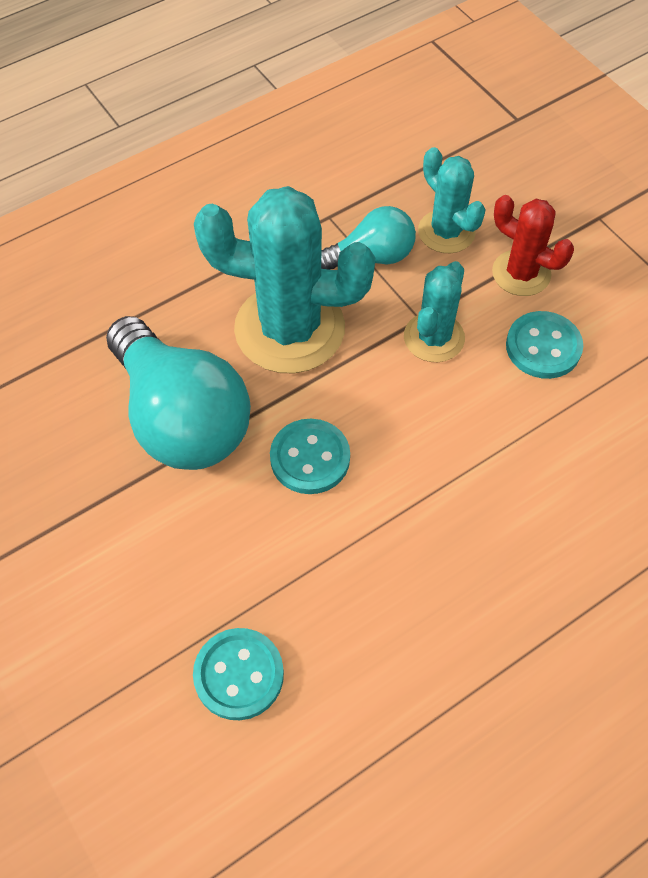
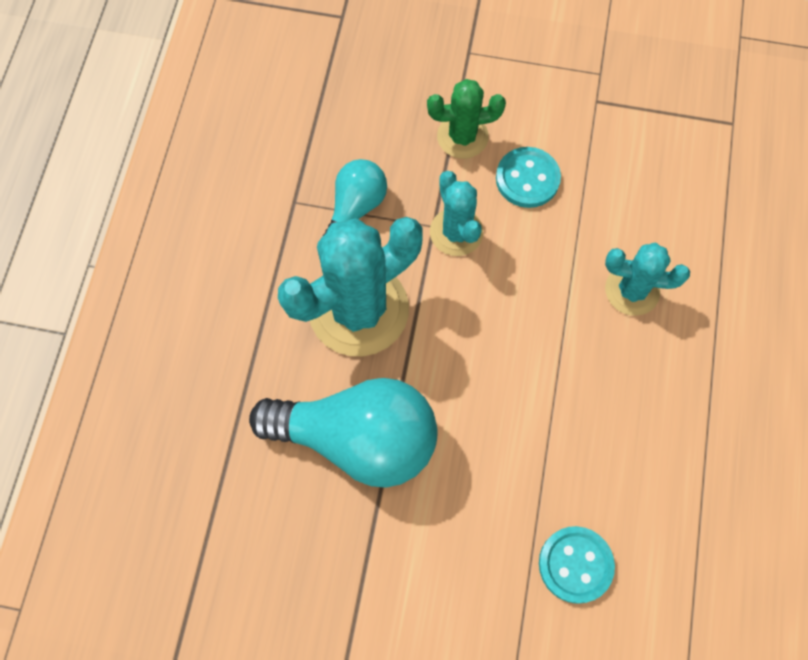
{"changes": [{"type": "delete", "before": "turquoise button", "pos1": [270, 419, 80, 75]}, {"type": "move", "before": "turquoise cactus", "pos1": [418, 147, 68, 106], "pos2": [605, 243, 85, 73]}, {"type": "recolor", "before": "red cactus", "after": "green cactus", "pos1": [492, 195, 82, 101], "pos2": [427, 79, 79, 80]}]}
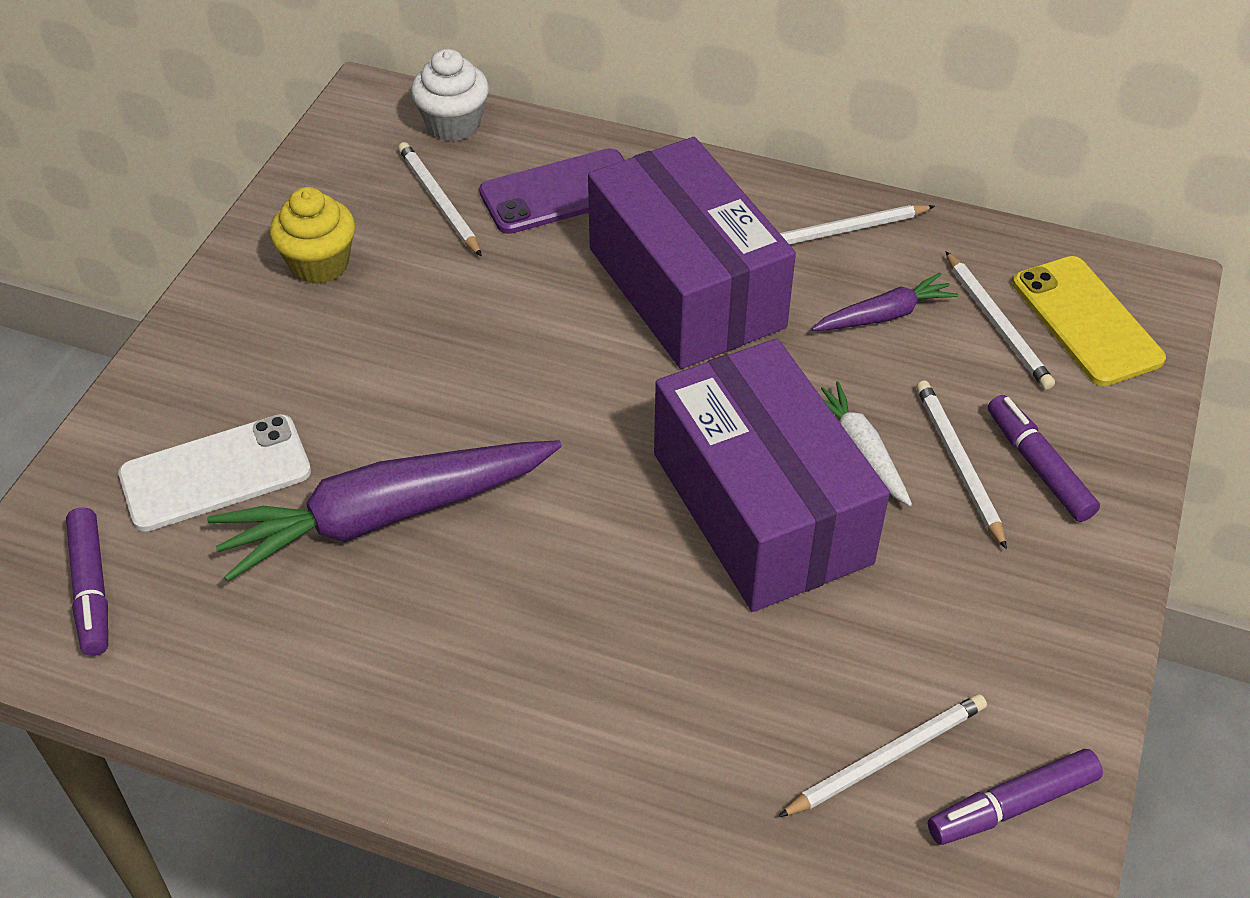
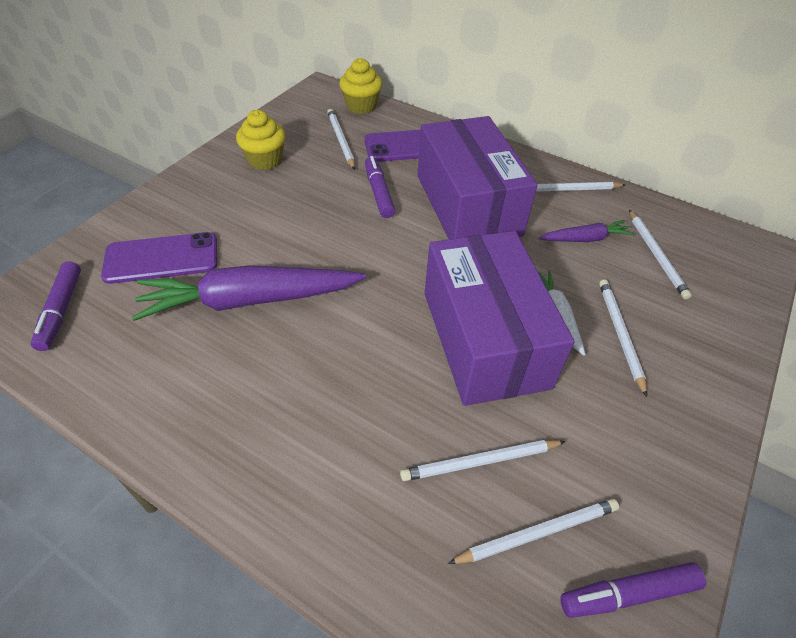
{"changes": [{"type": "delete", "before": "yellow phone", "pos1": [1012, 256, 154, 130]}, {"type": "insert", "after": "white pencil", "pos2": [400, 440, 166, 41]}, {"type": "move", "before": "purple marker", "pos1": [988, 395, 112, 127], "pos2": [365, 156, 30, 62]}, {"type": "recolor", "before": "white phone", "after": "purple phone", "pos1": [118, 414, 193, 118], "pos2": [101, 232, 116, 52]}, {"type": "recolor", "before": "white cupcake", "after": "yellow cupcake", "pos1": [411, 49, 78, 92], "pos2": [339, 58, 43, 56]}]}
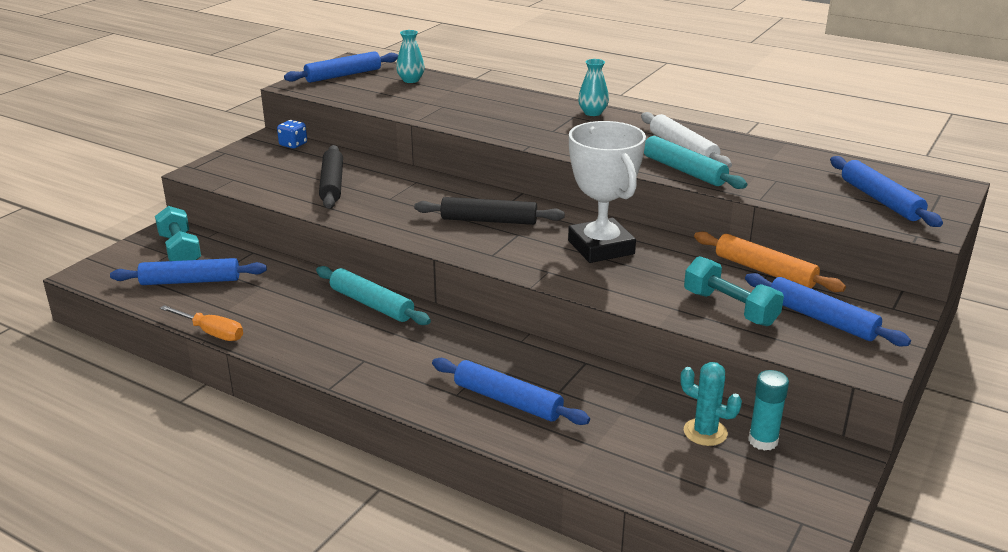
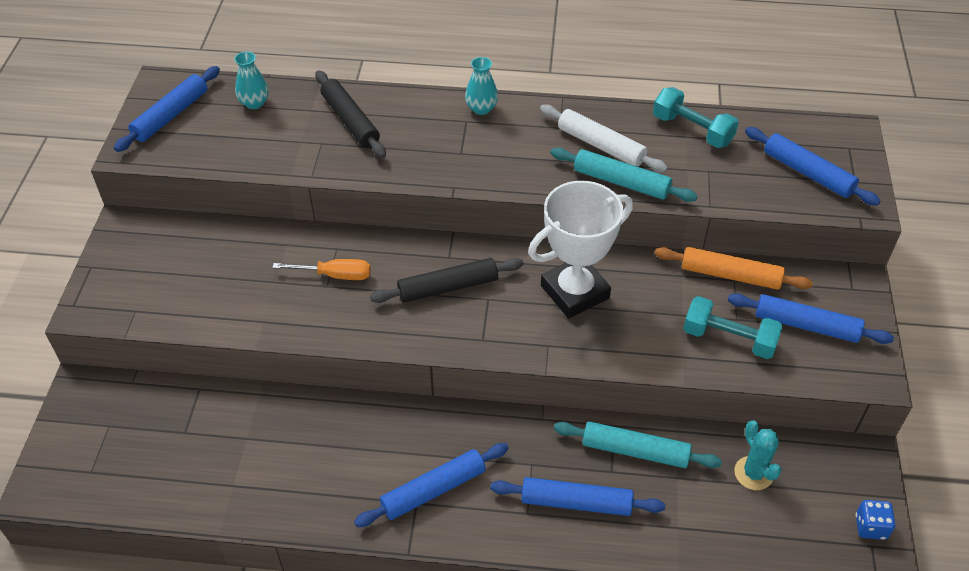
{"changes": [{"type": "delete", "before": "turquoise glue stick", "pos1": [748, 370, 41, 81]}, {"type": "move", "before": "blue rolling pin", "pos1": [110, 258, 157, 27], "pos2": [354, 443, 155, 84]}, {"type": "move", "before": "turquoise dumbbell", "pos1": [155, 206, 46, 55], "pos2": [653, 87, 86, 61]}, {"type": "move", "before": "orange screwdriver", "pos1": [160, 305, 83, 36], "pos2": [272, 259, 99, 21]}, {"type": "move", "before": "blue dice", "pos1": [277, 120, 30, 29], "pos2": [856, 500, 40, 40]}, {"type": "move", "before": "turquoise rolling pin", "pos1": [316, 266, 115, 59], "pos2": [554, 421, 168, 47]}, {"type": "move", "before": "black rolling pin", "pos1": [319, 145, 24, 64], "pos2": [315, 70, 71, 88]}, {"type": "rotate", "before": "white trophy", "pos1": [568, 121, 78, 142], "pos2": [528, 181, 105, 137], "turn": -75}, {"type": "rotate", "before": "turquoise cactus", "pos1": [680, 362, 62, 84], "pos2": [734, 420, 48, 70], "turn": 60}]}
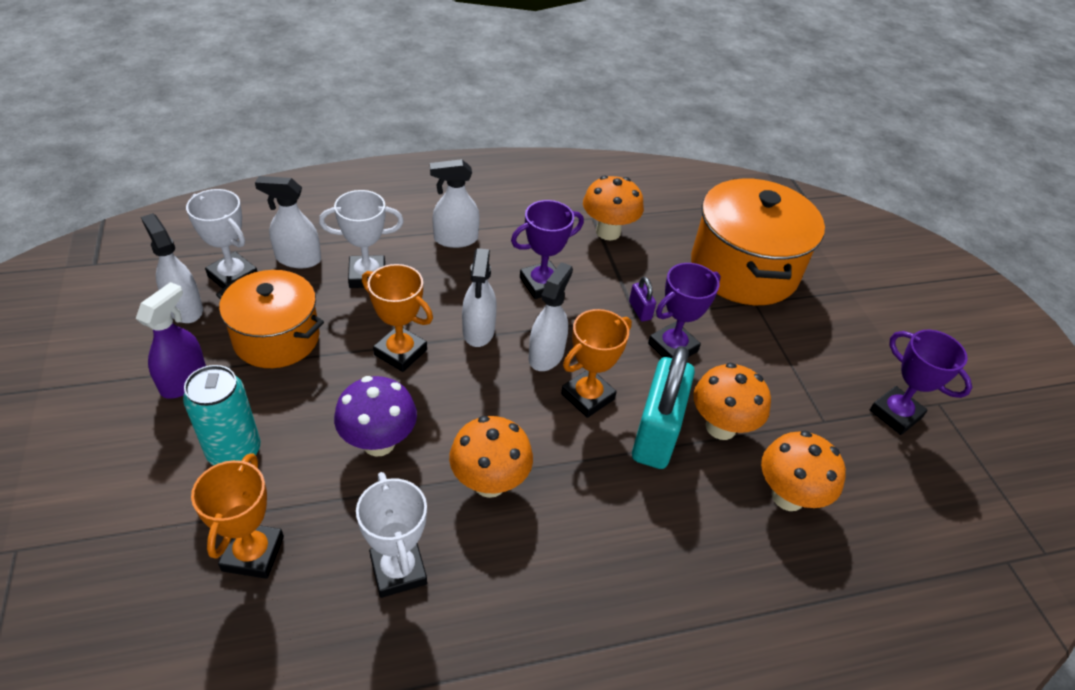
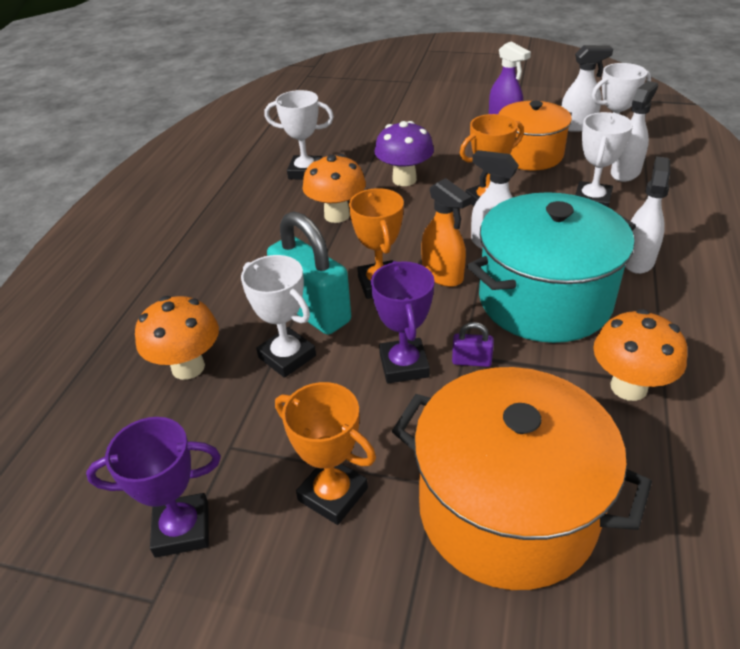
{"changes": [{"type": "delete", "before": "turquoise can", "pos1": [183, 365, 77, 101]}, {"type": "move", "before": "orange trophy", "pos1": [191, 453, 93, 126], "pos2": [275, 382, 101, 143]}, {"type": "replace", "before": "purple trophy", "after": "turquoise pot", "pos1": [511, 200, 73, 99], "pos2": [467, 192, 169, 151]}, {"type": "replace", "before": "orange mushroom", "after": "white trophy", "pos1": [693, 363, 78, 77], "pos2": [241, 255, 75, 123]}, {"type": "recolor", "before": "white spray bottle", "after": "orange spray bottle", "pos1": [529, 262, 44, 109], "pos2": [421, 178, 51, 109]}]}
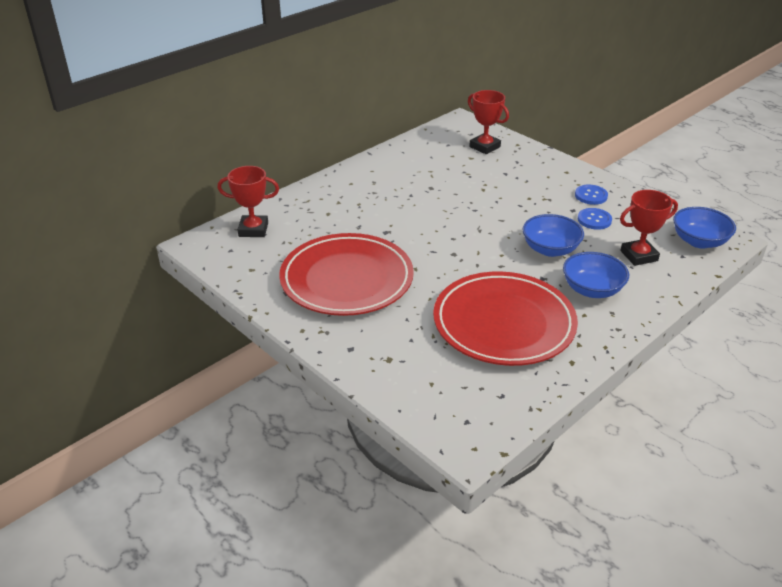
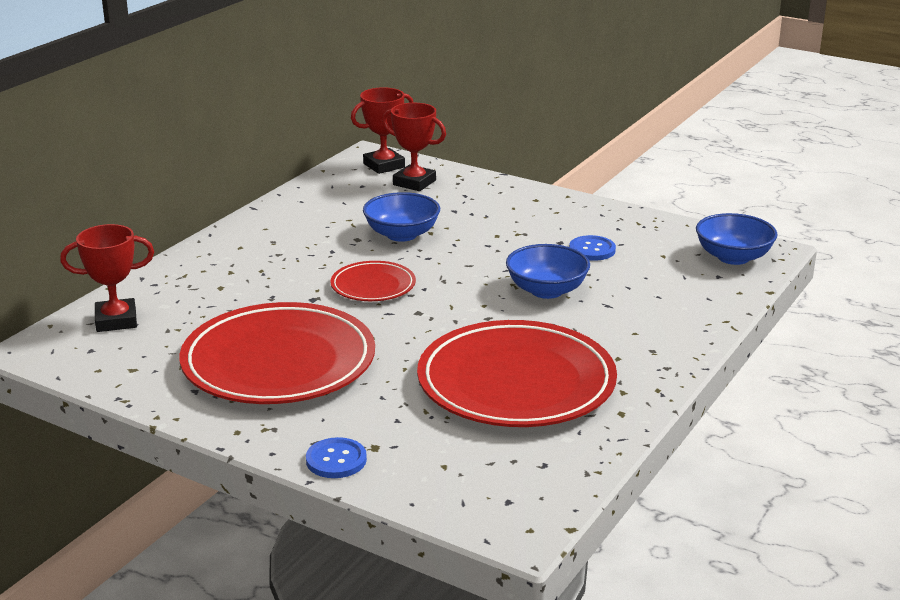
{"changes": [{"type": "insert", "after": "red plate", "pos2": [330, 261, 86, 40]}, {"type": "move", "before": "blue bowl", "pos1": [563, 252, 66, 46], "pos2": [363, 192, 77, 50]}, {"type": "move", "before": "blue button", "pos1": [575, 185, 33, 20], "pos2": [306, 437, 61, 41]}, {"type": "move", "before": "red trophy", "pos1": [620, 190, 58, 76], "pos2": [351, 87, 63, 87]}]}
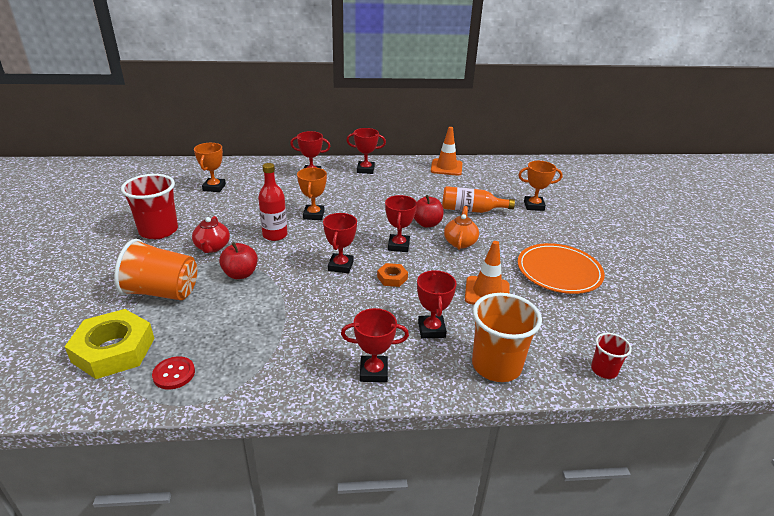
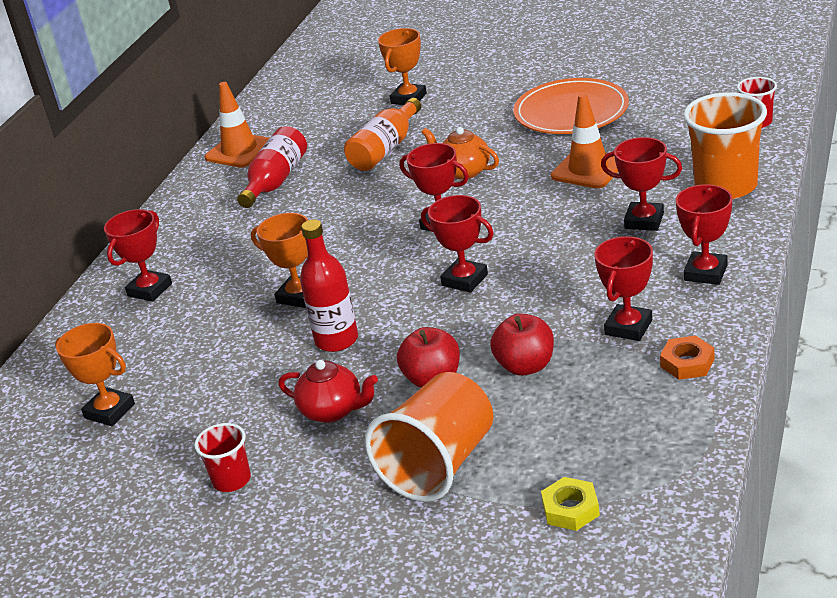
{"changes": [{"type": "delete", "before": "red button", "pos1": [152, 356, 43, 34]}, {"type": "insert", "after": "red bottle", "pos2": [237, 126, 70, 82]}, {"type": "move", "before": "red trophy", "pos1": [346, 128, 40, 46], "pos2": [594, 236, 59, 105]}, {"type": "move", "before": "orange nut", "pos1": [377, 263, 31, 24], "pos2": [660, 336, 55, 44]}, {"type": "move", "before": "red apple", "pos1": [414, 195, 30, 32], "pos2": [490, 313, 64, 63]}, {"type": "resize", "before": "yellow nut", "pos1": [64, 309, 91, 70], "pos2": [541, 477, 59, 54], "scale": 0.48}, {"type": "resize", "before": "red cup", "pos1": [121, 174, 57, 65], "pos2": [194, 423, 57, 69], "scale": 0.52}]}
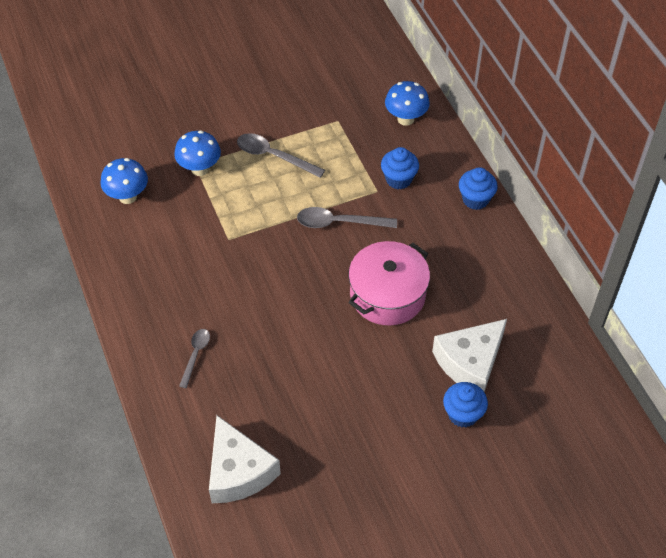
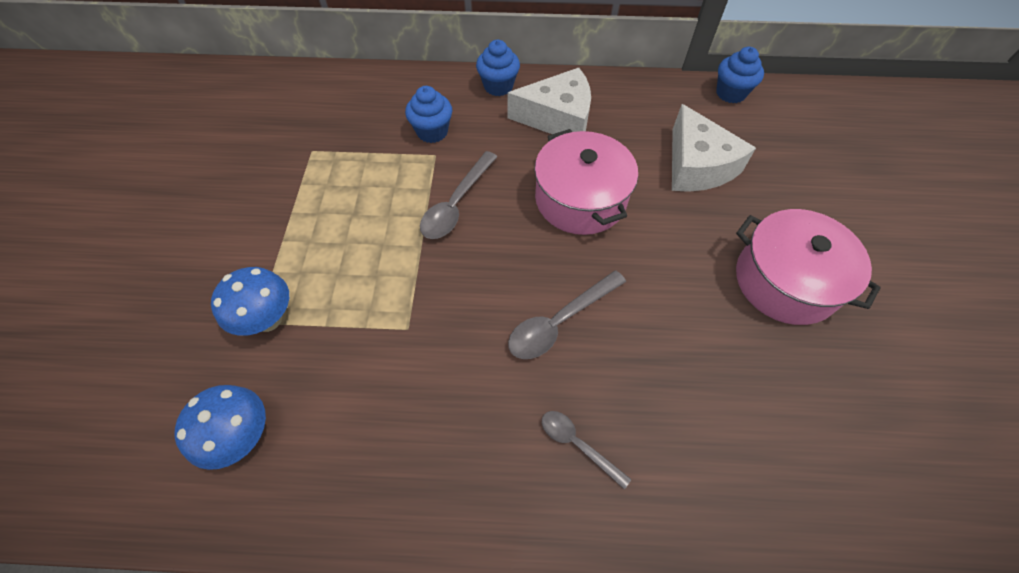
{"changes": [{"type": "delete", "before": "blue mushroom", "pos1": [385, 81, 45, 45]}, {"type": "insert", "after": "pink pot", "pos2": [736, 209, 145, 116]}, {"type": "move", "before": "white cheese", "pos1": [209, 415, 72, 88], "pos2": [507, 68, 84, 66]}, {"type": "move", "before": "grey spoon", "pos1": [237, 133, 88, 45], "pos2": [508, 270, 118, 89]}, {"type": "move", "before": "blue cupcake", "pos1": [443, 382, 45, 46], "pos2": [716, 47, 48, 56]}]}
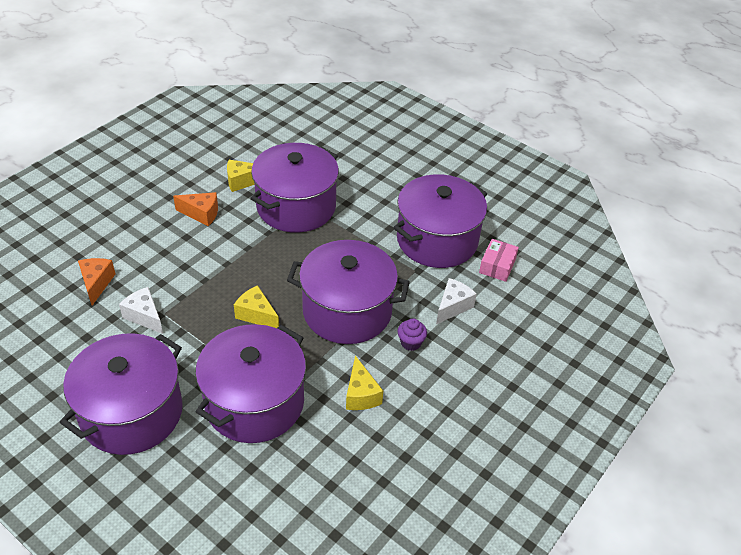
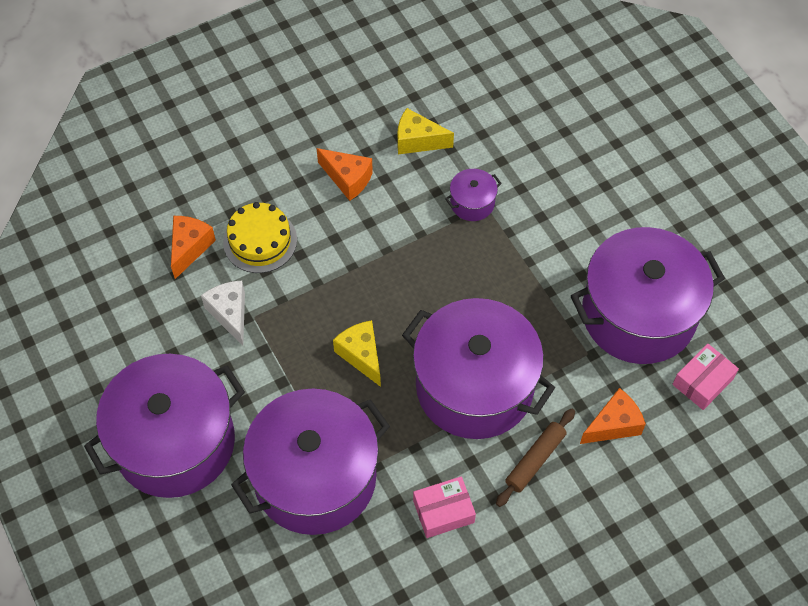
{"changes": [{"type": "insert", "after": "yellow cake", "pos2": [223, 202, 74, 71]}, {"type": "replace", "before": "yellow cheese", "after": "pink box", "pos1": [346, 356, 37, 54], "pos2": [413, 476, 63, 62]}, {"type": "replace", "before": "purple cupcake", "after": "brown rolling pin", "pos1": [398, 318, 29, 33], "pos2": [496, 409, 79, 98]}, {"type": "recolor", "before": "white cheese", "after": "orange cheese", "pos1": [436, 278, 41, 46], "pos2": [580, 388, 66, 56]}, {"type": "resize", "before": "purple pot", "pos1": [250, 143, 89, 90], "pos2": [445, 169, 57, 52], "scale": 0.41}]}
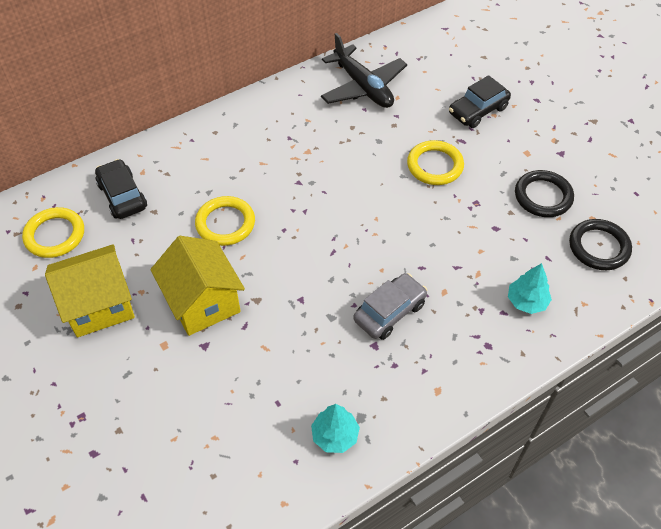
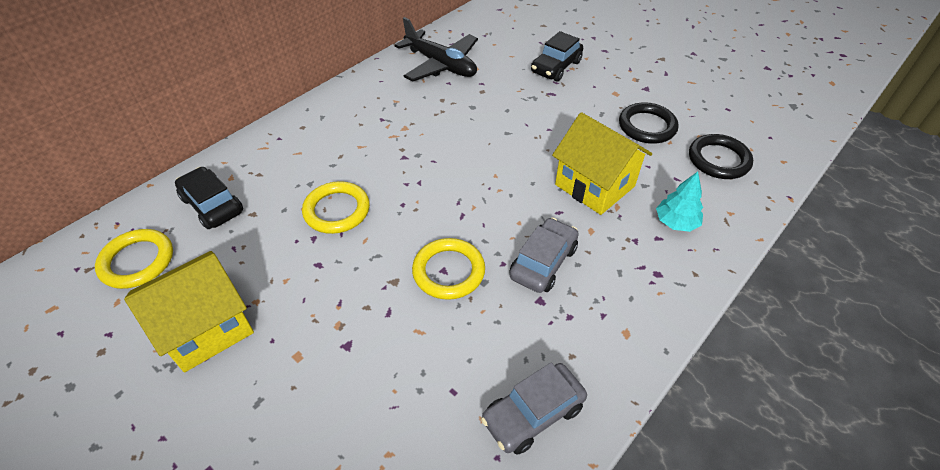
{"changes": [{"type": "move", "before": "yellow house", "pos1": [150, 236, 95, 100], "pos2": [552, 112, 100, 103]}, {"type": "move", "before": "yellow ring", "pos1": [407, 140, 57, 45], "pos2": [412, 238, 73, 62]}, {"type": "replace", "before": "turquoise tree", "after": "grey car", "pos1": [311, 404, 49, 49], "pos2": [481, 362, 106, 93]}]}
